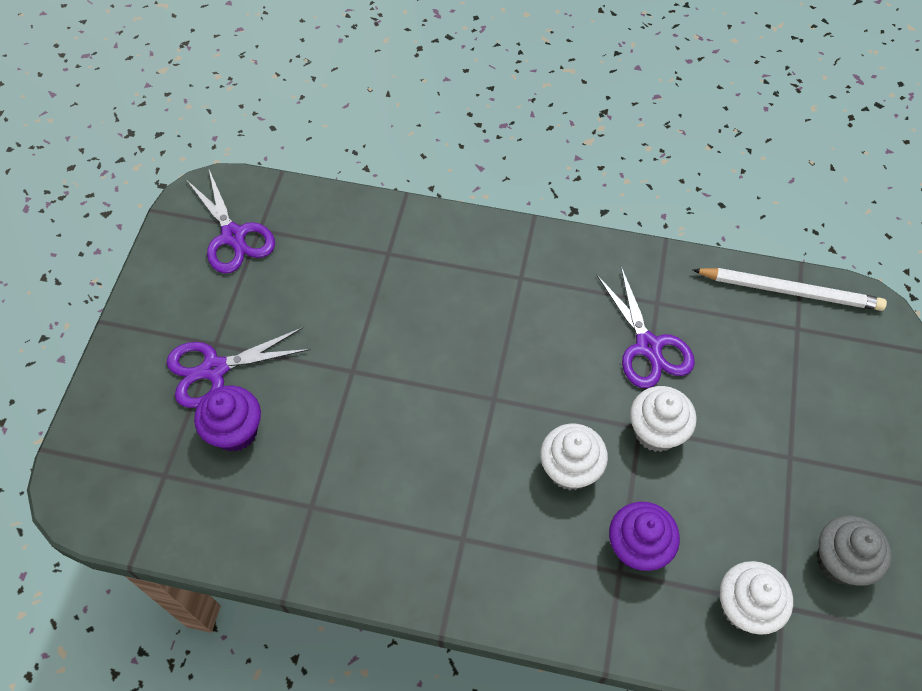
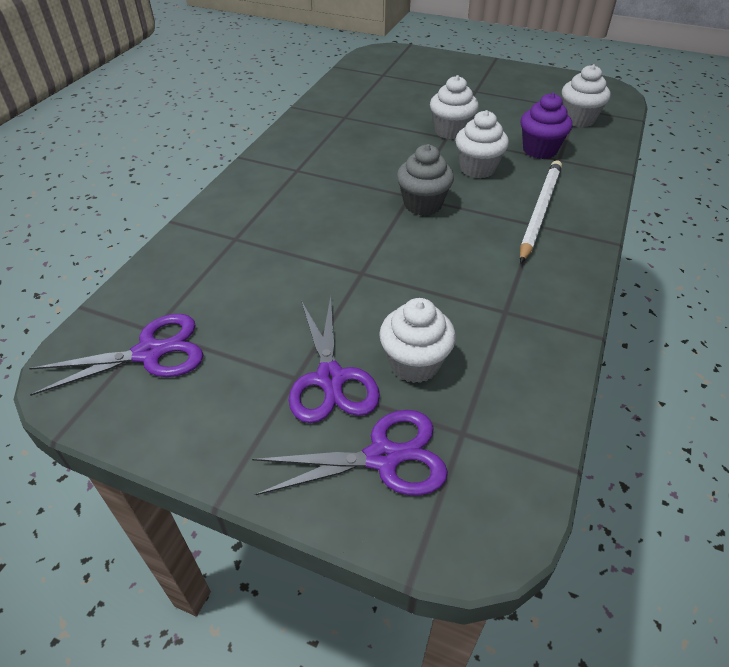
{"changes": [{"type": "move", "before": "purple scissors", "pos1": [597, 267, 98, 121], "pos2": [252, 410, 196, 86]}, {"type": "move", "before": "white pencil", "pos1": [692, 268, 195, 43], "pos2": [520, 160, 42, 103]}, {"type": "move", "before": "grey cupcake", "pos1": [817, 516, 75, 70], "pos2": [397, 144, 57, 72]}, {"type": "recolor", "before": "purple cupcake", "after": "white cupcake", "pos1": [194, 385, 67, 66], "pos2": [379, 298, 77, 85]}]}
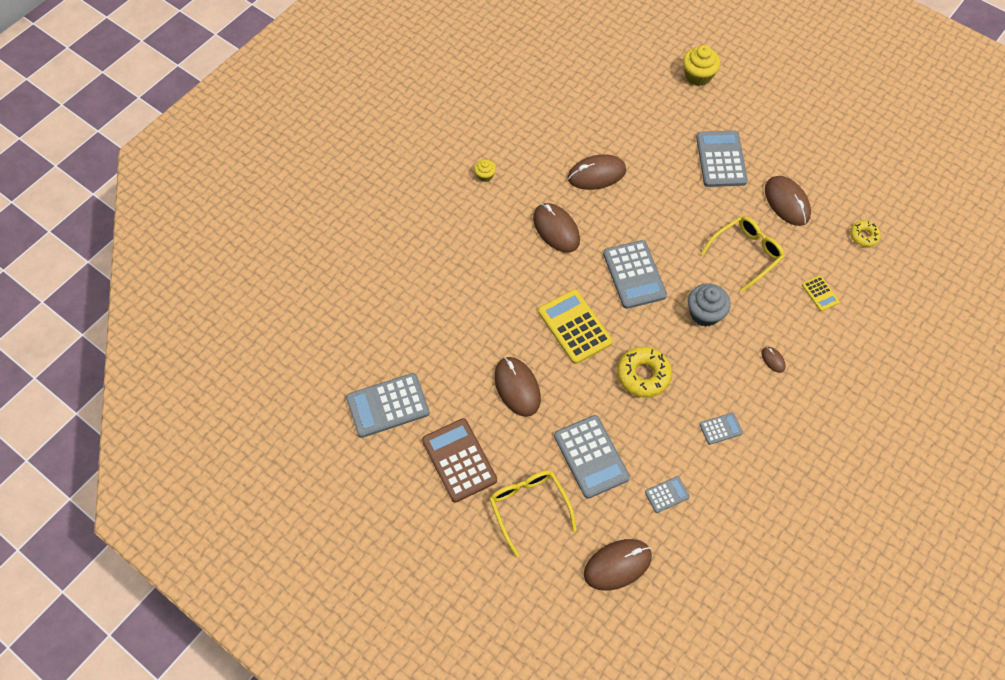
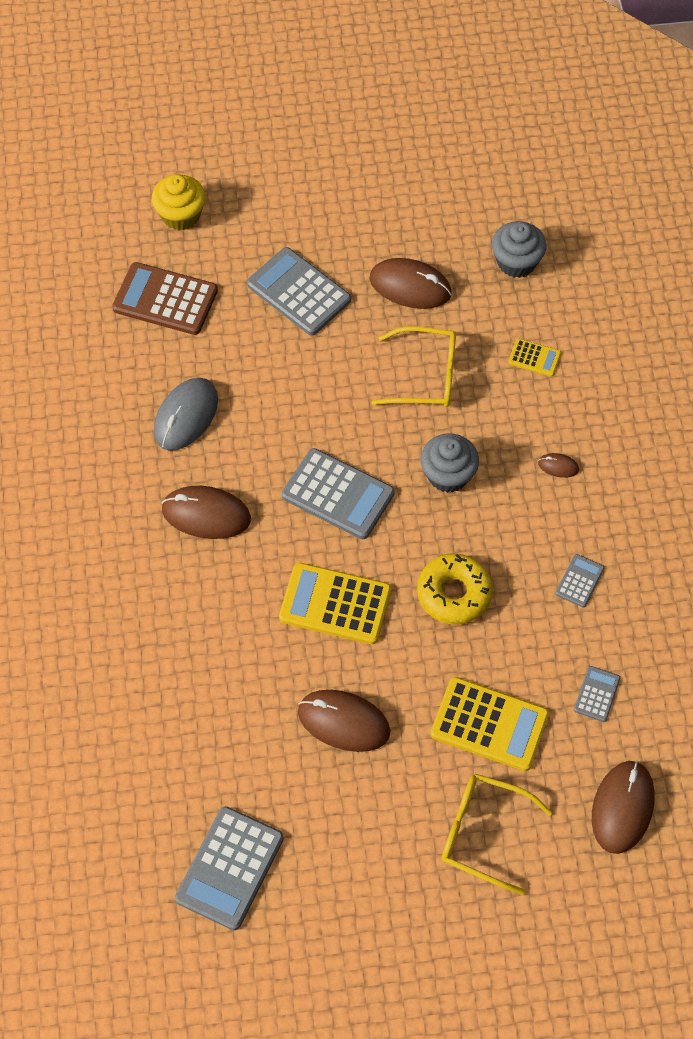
{"changes": [{"type": "delete", "before": "yellow cupcake", "pos1": [474, 159, 22, 23]}, {"type": "move", "before": "brown calculator", "pos1": [422, 418, 75, 85], "pos2": [112, 262, 106, 73]}, {"type": "replace", "before": "yellow donut", "after": "grey cupcake", "pos1": [850, 221, 31, 26], "pos2": [492, 221, 55, 57]}, {"type": "recolor", "before": "grey calculator", "after": "yellow calculator", "pos1": [554, 415, 76, 84], "pos2": [431, 677, 118, 94]}, {"type": "recolor", "before": "brown mouse", "after": "grey mouse", "pos1": [568, 154, 58, 36], "pos2": [154, 378, 64, 73]}, {"type": "rotate", "before": "yellow glasses", "pos1": [701, 216, 83, 76], "pos2": [371, 326, 85, 81], "turn": 90}]}
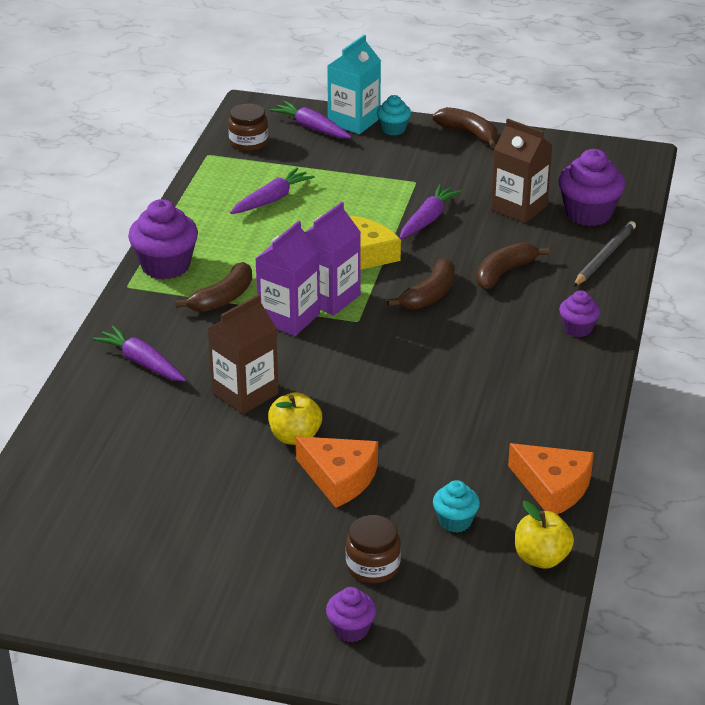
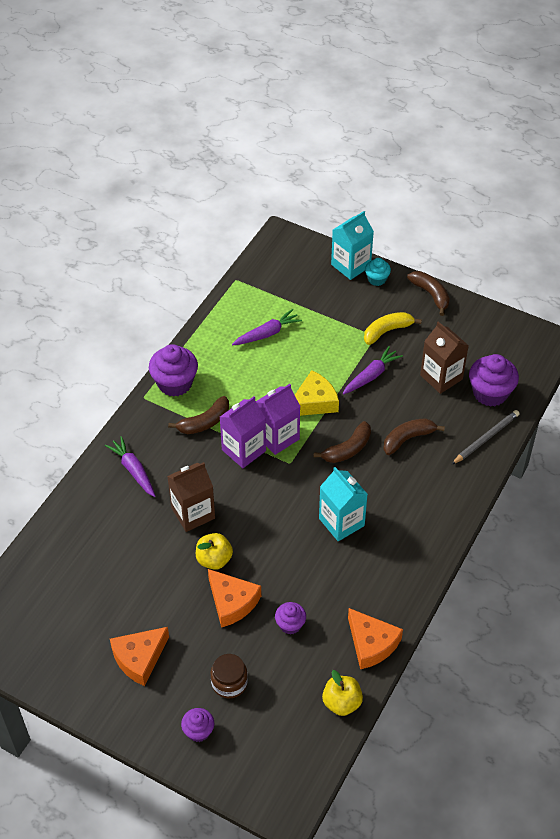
{"changes": [{"type": "delete", "before": "brown jar", "pos1": [228, 103, 40, 48]}, {"type": "delete", "before": "purple carrot", "pos1": [270, 101, 82, 38]}, {"type": "delete", "before": "turquoise cupcake", "pos1": [433, 480, 47, 53]}, {"type": "insert", "after": "orange cheese", "pos2": [110, 627, 59, 59]}, {"type": "insert", "after": "turquoise carton", "pos2": [319, 467, 49, 74]}, {"type": "insert", "after": "yellow banana", "pos2": [364, 312, 58, 33]}, {"type": "move", "before": "purple cupcake", "pos1": [559, 290, 41, 47], "pos2": [275, 602, 31, 33]}]}
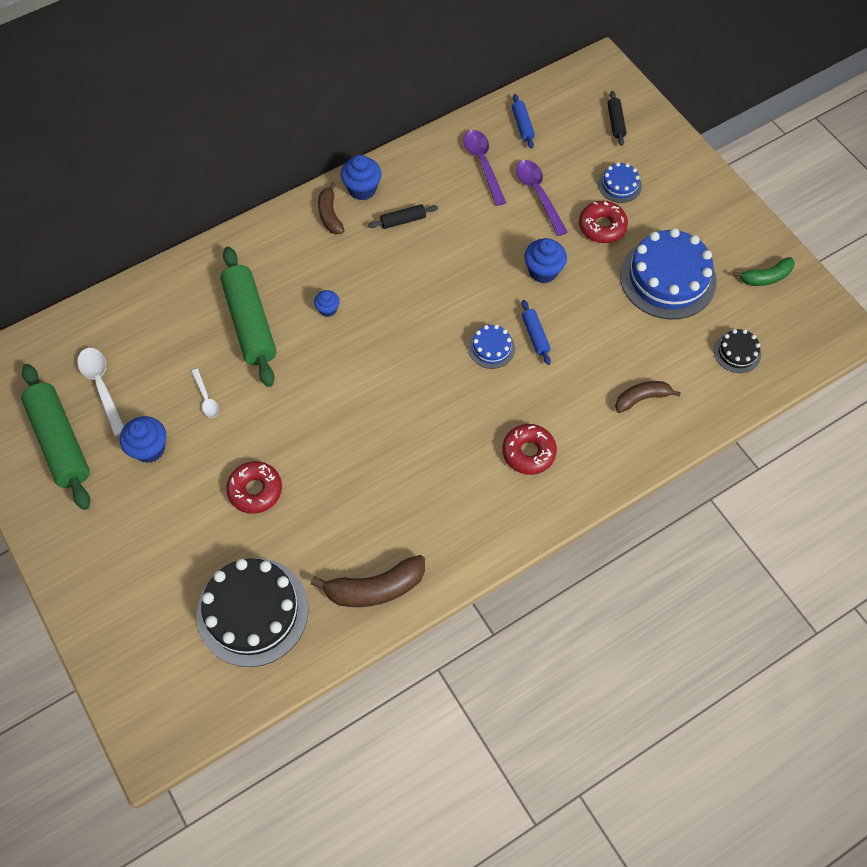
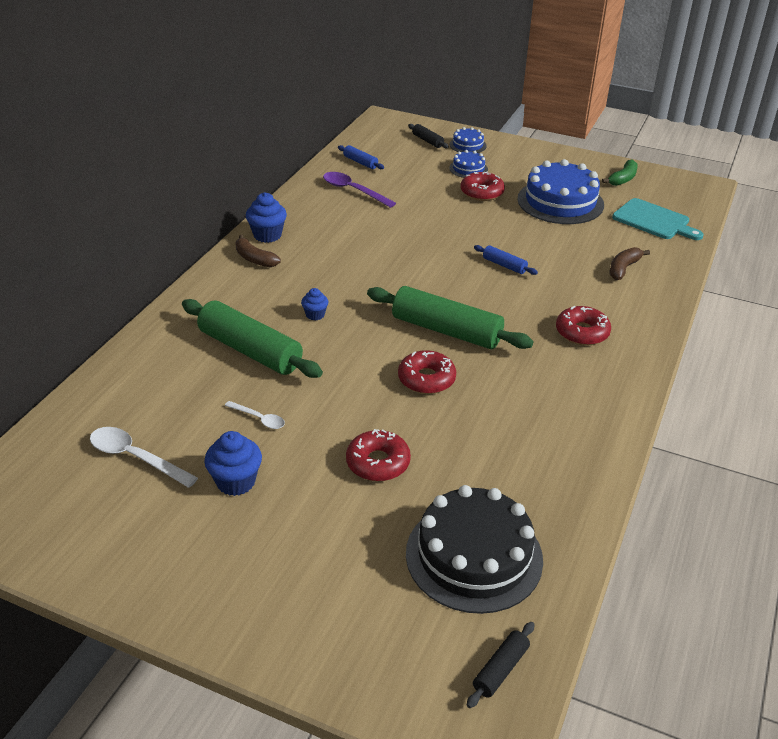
{"changes": [{"type": "delete", "before": "brown banana", "pos1": [311, 555, 114, 52]}, {"type": "delete", "before": "purple spoon", "pos1": [516, 160, 52, 76]}, {"type": "delete", "before": "blue cupcake", "pos1": [524, 238, 43, 45]}, {"type": "insert", "after": "red donut", "pos2": [398, 350, 58, 44]}, {"type": "move", "before": "green rolling pin", "pos1": [21, 364, 69, 146], "pos2": [367, 286, 166, 63]}, {"type": "move", "before": "black rolling pin", "pos1": [368, 204, 70, 25], "pos2": [467, 622, 68, 86]}, {"type": "move", "before": "blue cake", "pos1": [468, 325, 47, 44], "pos2": [449, 127, 38, 26]}, {"type": "replace", "before": "black cake", "after": "turquoise cutting board", "pos1": [714, 329, 47, 44], "pos2": [612, 198, 92, 42]}]}
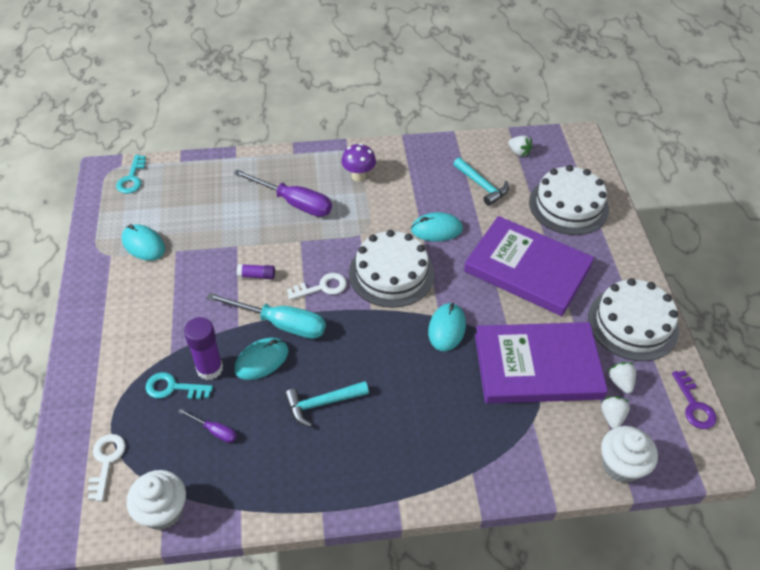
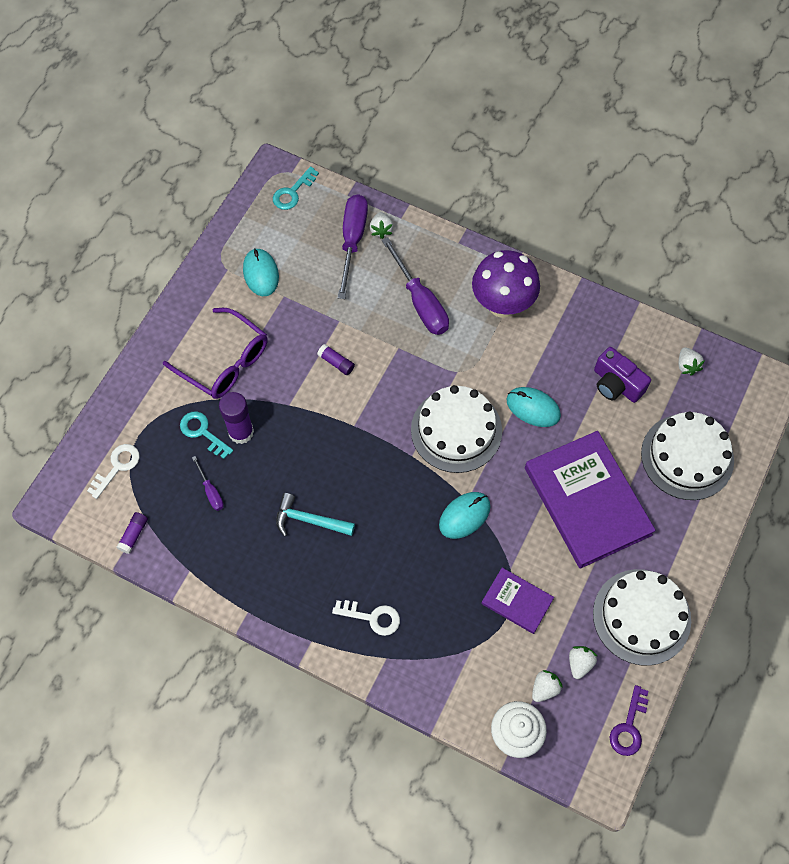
{"changes": [{"type": "delete", "before": "turquoise screwdriver", "pos1": [206, 293, 120, 46]}, {"type": "delete", "before": "turquoise mouse", "pos1": [234, 338, 54, 42]}, {"type": "insert", "after": "purple glasses", "pos2": [163, 308, 104, 91]}, {"type": "insert", "after": "purple screwdriver", "pos2": [338, 194, 30, 105]}, {"type": "insert", "after": "white strawberry", "pos2": [370, 212, 23, 27]}, {"type": "move", "before": "white key", "pos1": [287, 273, 60, 27], "pos2": [332, 600, 68, 36]}, {"type": "replace", "before": "white cupcake", "after": "purple glue stick", "pos1": [126, 470, 60, 60], "pos2": [116, 512, 32, 42]}, {"type": "replace", "before": "turquoise hammer", "after": "purple camera", "pos1": [453, 157, 56, 49], "pos2": [594, 347, 57, 56]}, {"type": "resize", "before": "purple mushroom", "pos1": [341, 143, 35, 39], "pos2": [472, 250, 68, 68], "scale": 1.72}, {"type": "resize", "before": "purple book", "pos1": [475, 322, 133, 82], "pos2": [481, 568, 73, 66], "scale": 0.49}]}
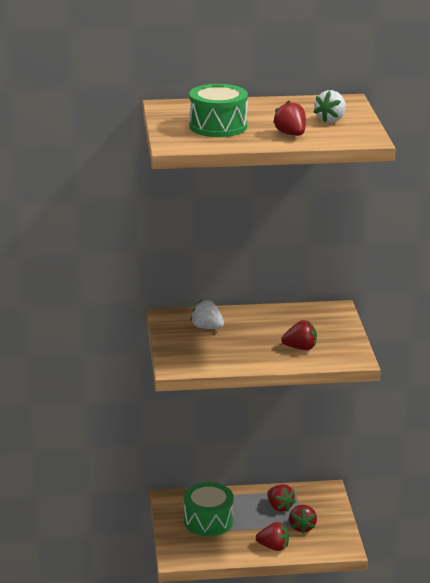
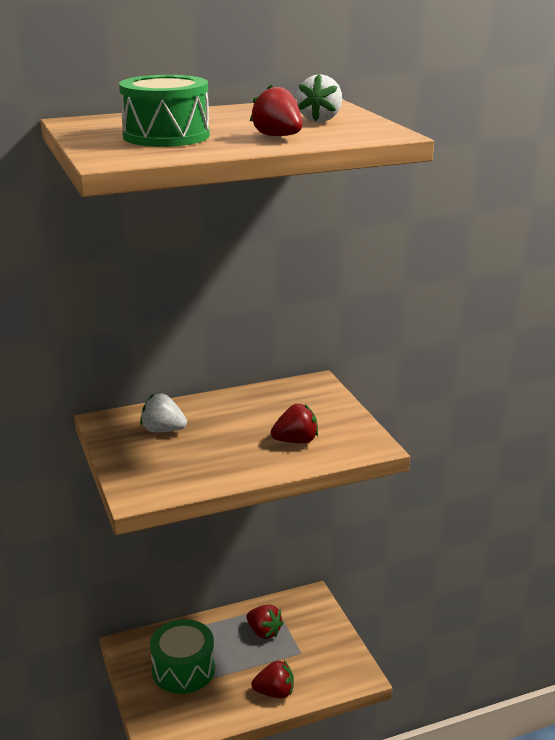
{"changes": [{"type": "delete", "before": "red strawberry", "pos1": [289, 505, 28, 29]}]}
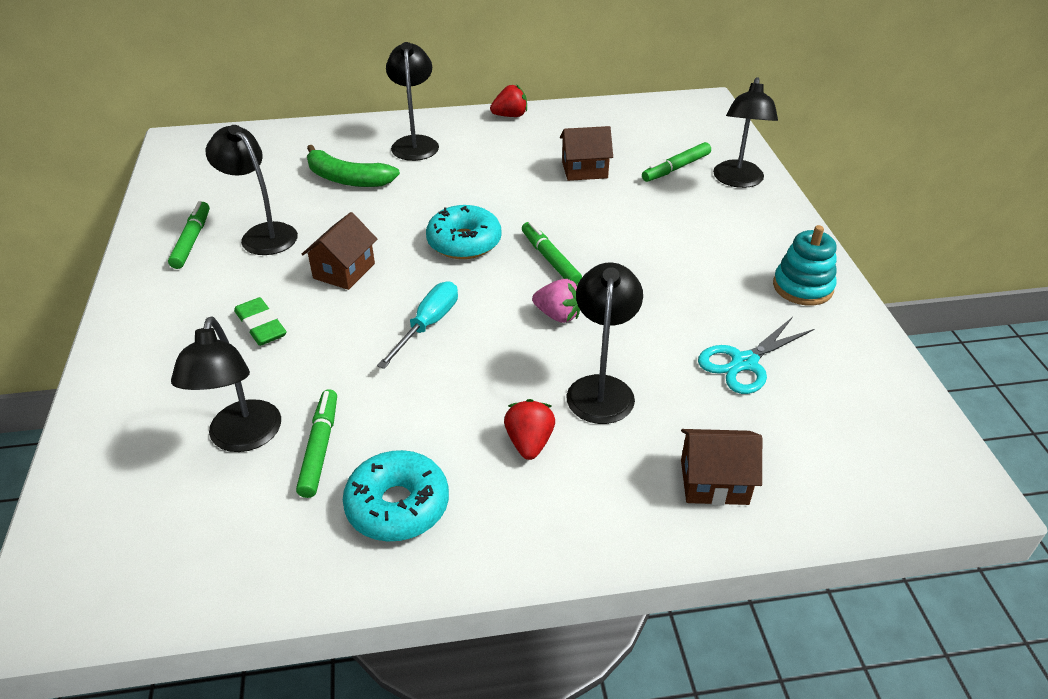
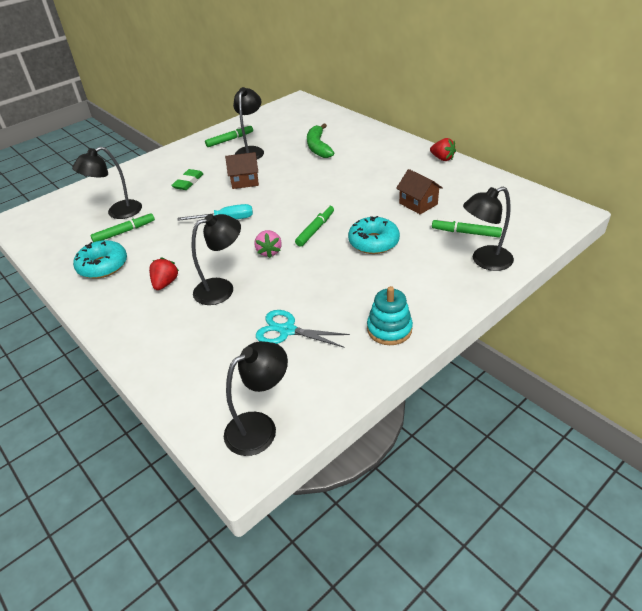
{"changes": [{"type": "delete", "before": "brown house", "pos1": [681, 429, 81, 76]}, {"type": "move", "before": "black lamp", "pos1": [386, 42, 53, 119], "pos2": [224, 341, 64, 115]}, {"type": "move", "before": "turquoise donut", "pos1": [426, 205, 76, 54], "pos2": [348, 216, 52, 38]}, {"type": "rotate", "before": "red strawberry", "pos1": [504, 399, 51, 61], "pos2": [149, 257, 30, 33], "turn": -45}]}
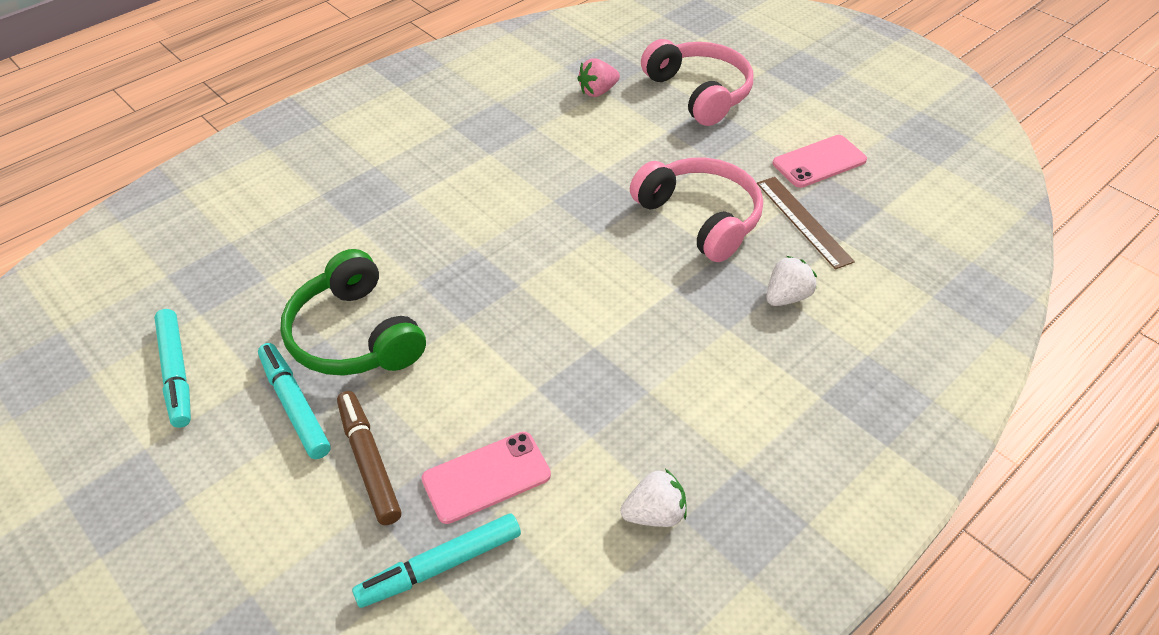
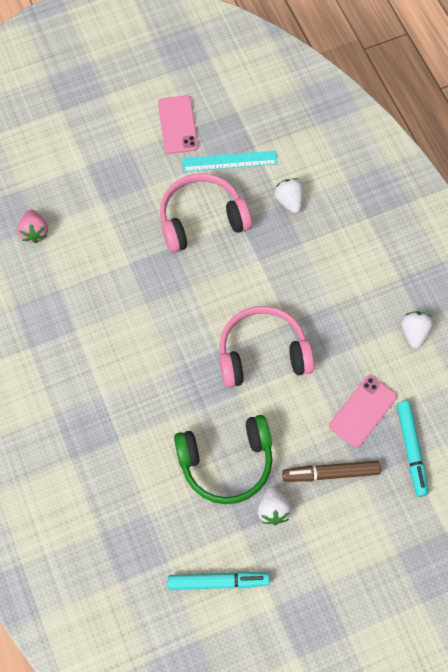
{"changes": [{"type": "move", "before": "pink headphones", "pos1": [641, 39, 112, 87], "pos2": [219, 306, 95, 82]}, {"type": "replace", "before": "turquoise marker", "after": "white strawberry", "pos1": [258, 343, 73, 116], "pos2": [257, 486, 34, 39]}, {"type": "recolor", "before": "brown ruler", "after": "turquoise ruler", "pos1": [757, 177, 98, 92], "pos2": [182, 151, 96, 21]}, {"type": "rotate", "before": "pink phone", "pos1": [422, 432, 129, 92], "pos2": [329, 376, 68, 72], "turn": 45}]}
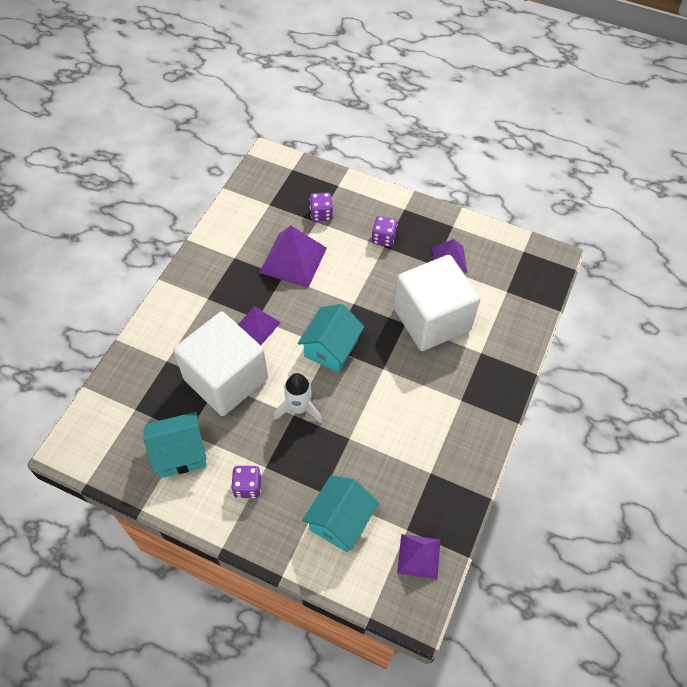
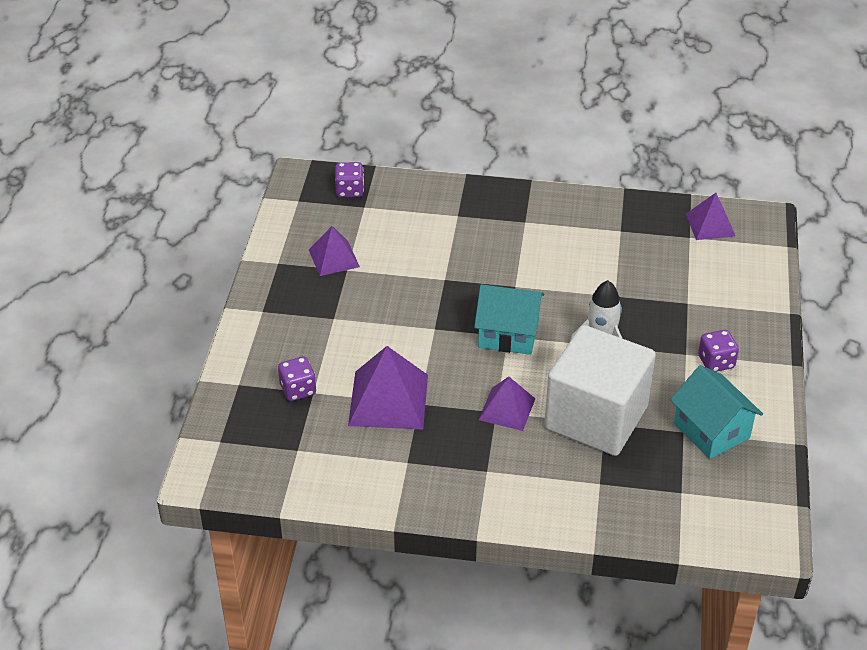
{"changes": [{"type": "delete", "before": "turquoise house", "pos1": [302, 475, 77, 77]}, {"type": "delete", "before": "white cube", "pos1": [394, 255, 86, 96]}, {"type": "move", "before": "purple dice", "pos1": [371, 216, 26, 31], "pos2": [335, 162, 29, 36]}]}
